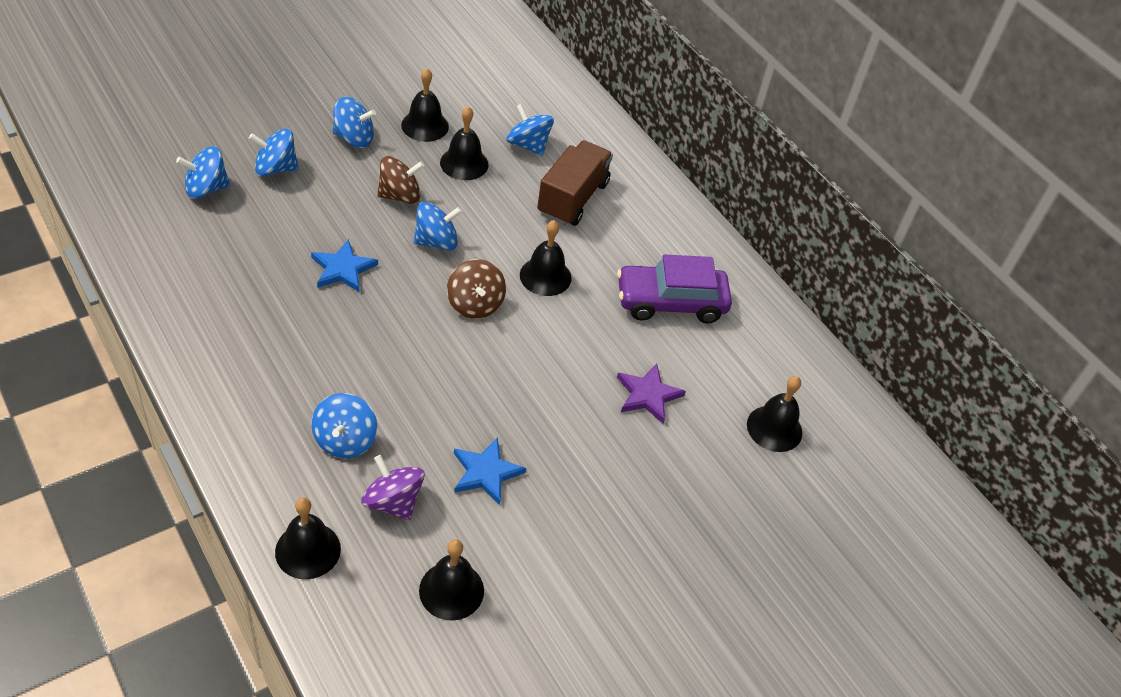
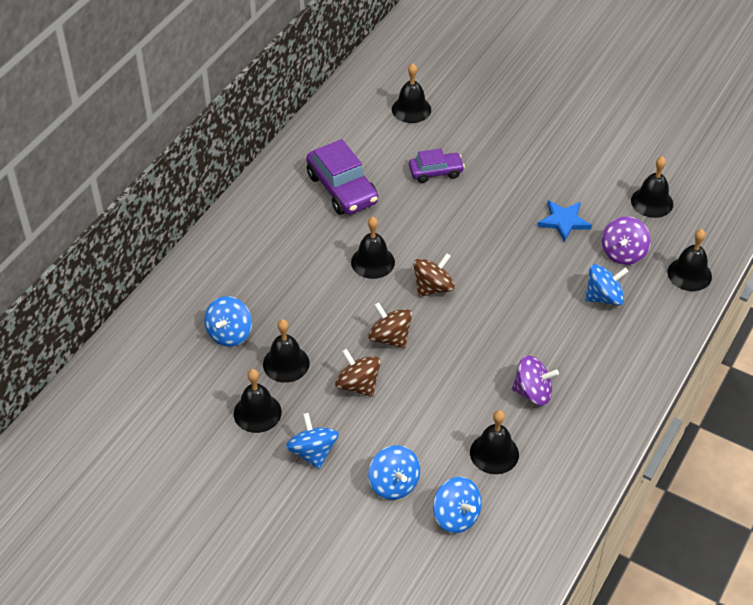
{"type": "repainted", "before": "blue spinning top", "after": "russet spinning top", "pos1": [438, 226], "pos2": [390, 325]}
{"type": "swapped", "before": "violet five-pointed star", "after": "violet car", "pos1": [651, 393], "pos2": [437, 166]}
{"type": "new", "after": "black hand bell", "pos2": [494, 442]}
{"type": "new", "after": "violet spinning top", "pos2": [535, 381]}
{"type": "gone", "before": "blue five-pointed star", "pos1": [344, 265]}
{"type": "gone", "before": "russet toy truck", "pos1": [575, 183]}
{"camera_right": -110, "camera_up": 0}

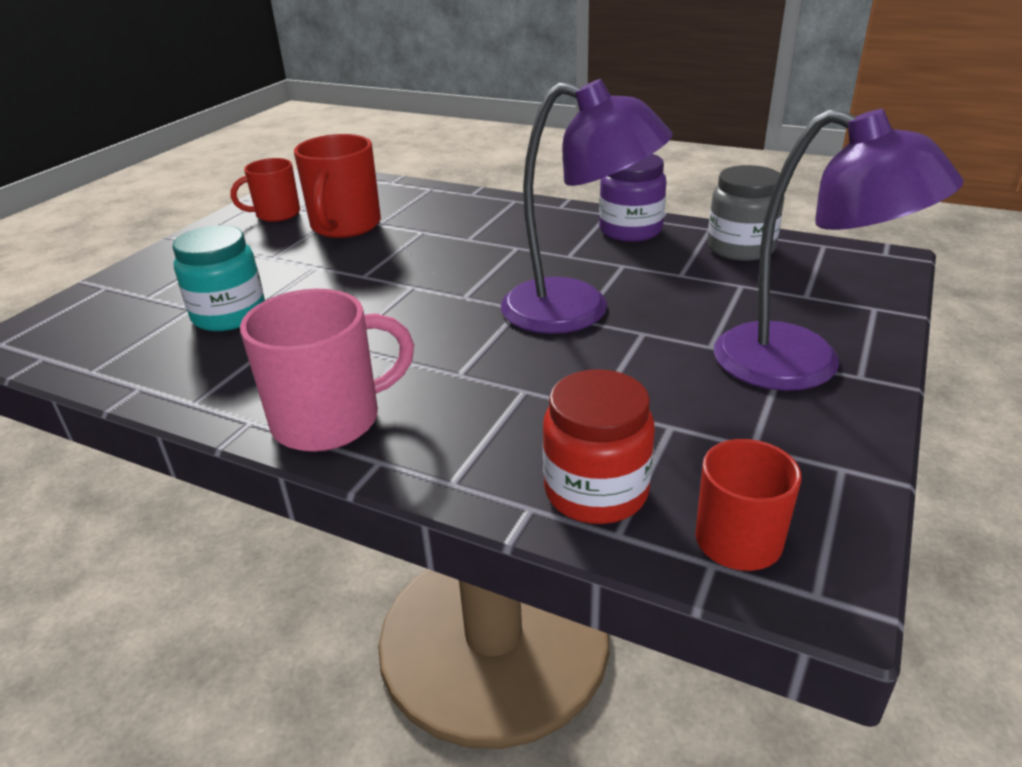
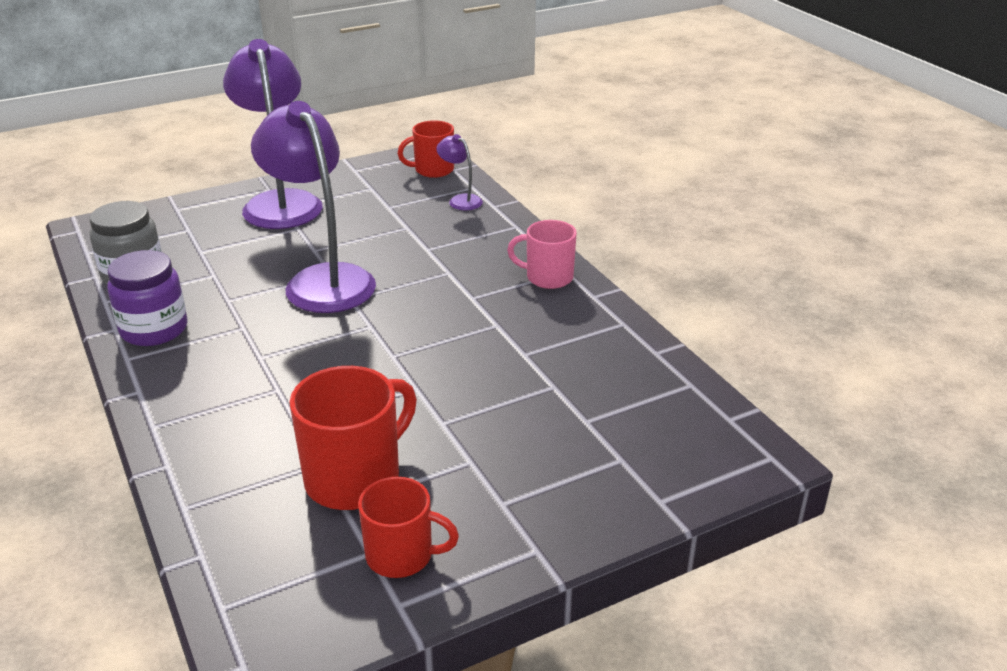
{"type": "swapped", "before": "red jam jar", "after": "violet lamp", "pos1": [599, 446], "pos2": [459, 172]}
{"type": "scaled", "before": "pink mug", "pos1": [327, 370], "pos2": [542, 254], "scale": 0.64}
{"type": "gone", "before": "teal jam jar", "pos1": [218, 278]}
{"camera_right": -145, "camera_up": 0}

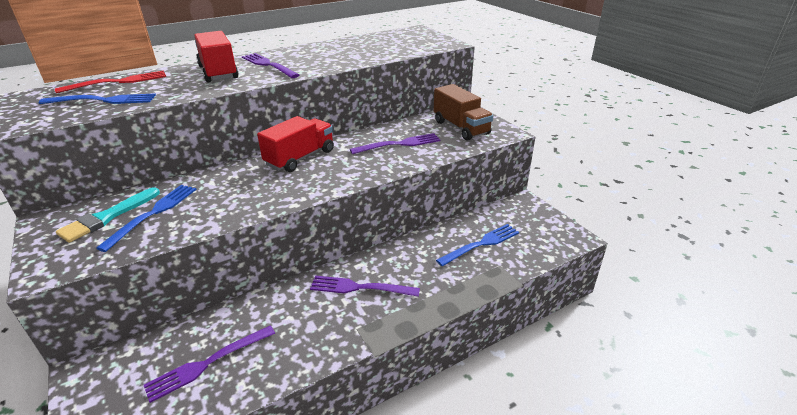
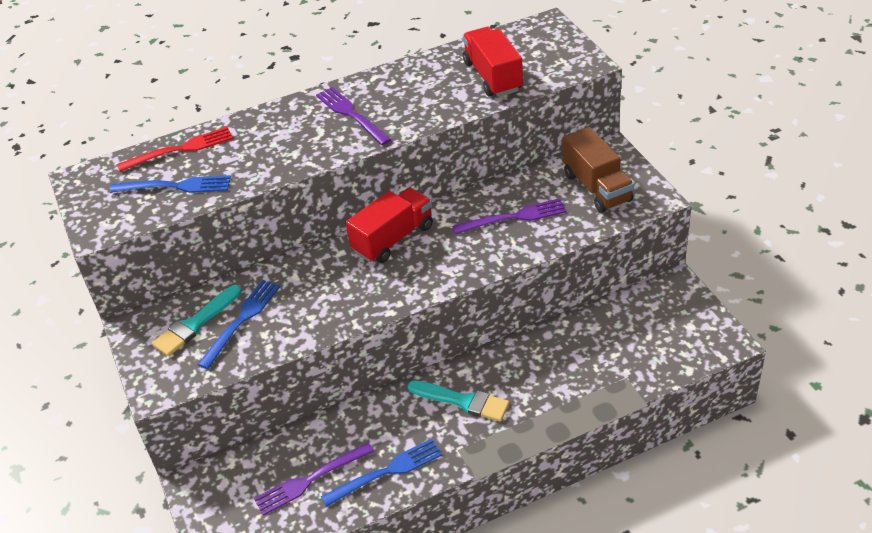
{"type": "shifted", "before": "blue dinner fork", "pos1": [477, 245], "pos2": [381, 473]}
{"type": "swapped", "before": "violet dinner fork", "after": "teal paint brush", "pos1": [365, 286], "pos2": [458, 401]}
{"type": "shifted", "before": "red toy truck", "pos1": [216, 56], "pos2": [493, 62]}
{"camera_right": 10, "camera_up": 10}

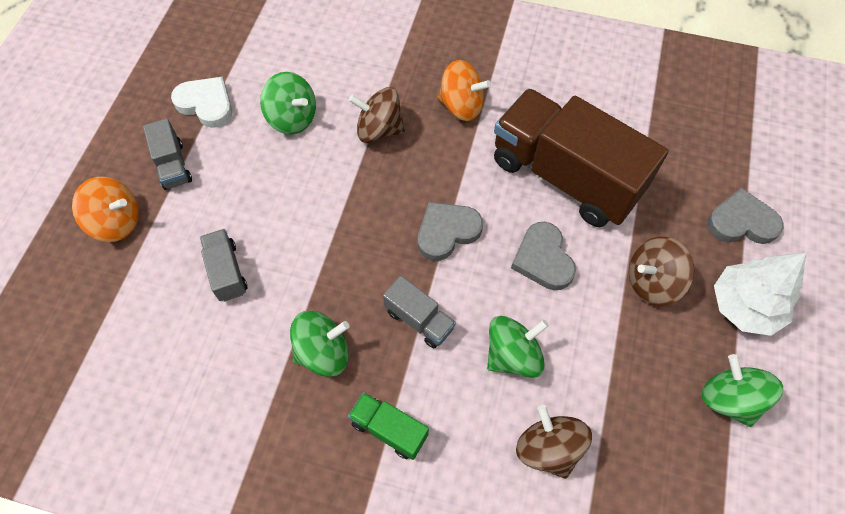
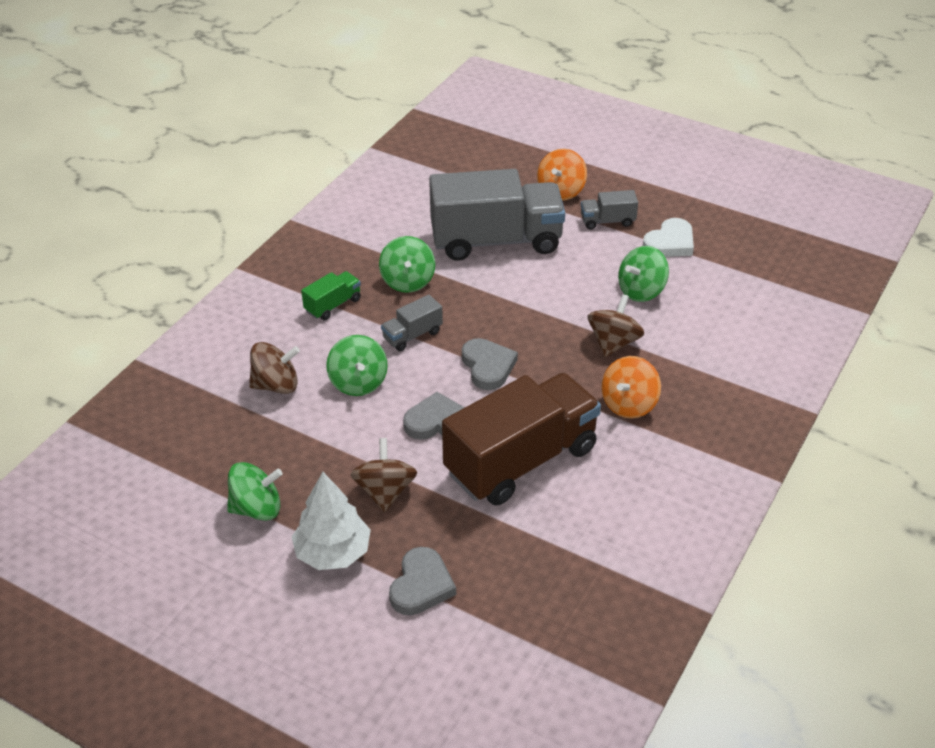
{"type": "scaled", "before": "grey toy truck", "pos1": [223, 265], "pos2": [497, 215], "scale": 2.34}
{"camera_right": 105, "camera_up": -20}

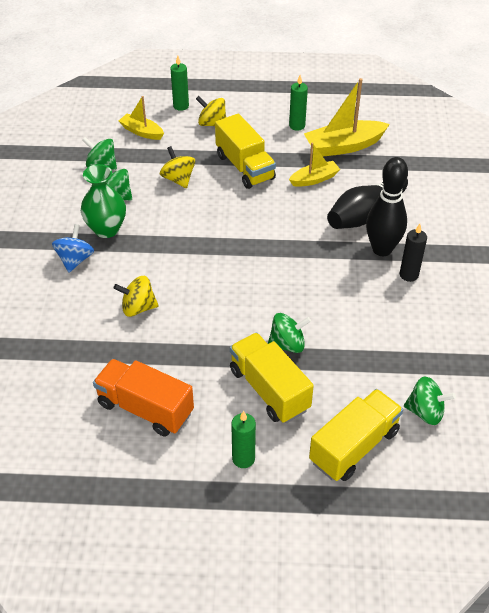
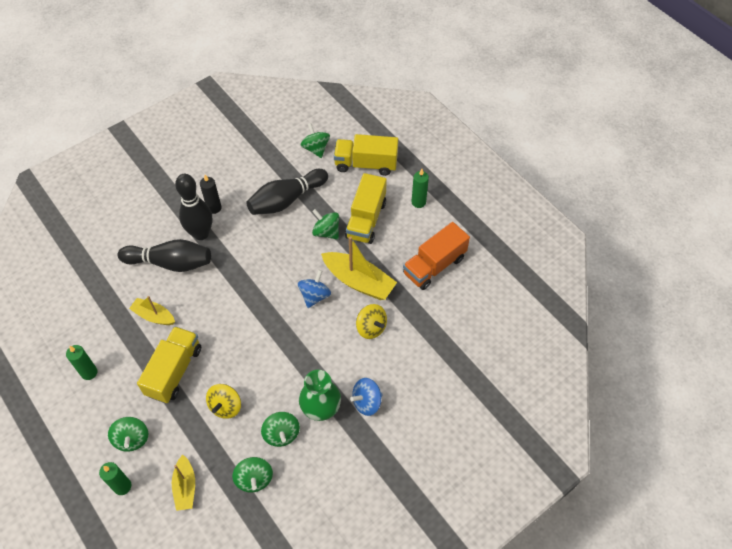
{"type": "repainted", "before": "golden spinning top", "after": "leaf-green spinning top", "pos1": [211, 111], "pos2": [128, 434]}
{"type": "new", "after": "black skittle", "pos2": [287, 192]}
{"type": "new", "after": "blue spinning top", "pos2": [314, 289]}
{"type": "shifted", "before": "golden boat", "pos1": [347, 117], "pos2": [359, 268]}
{"type": "rotated", "before": "bright orange toy truck", "pos1": [143, 398], "pos2": [436, 256], "turn": 60}
{"camera_right": -130, "camera_up": 10}

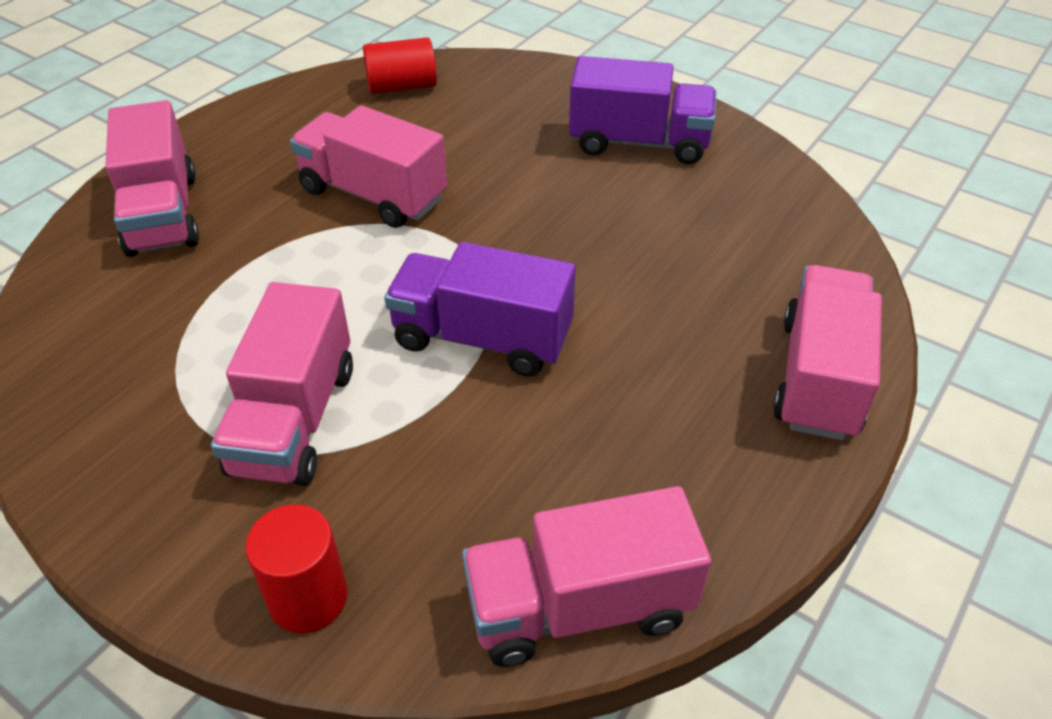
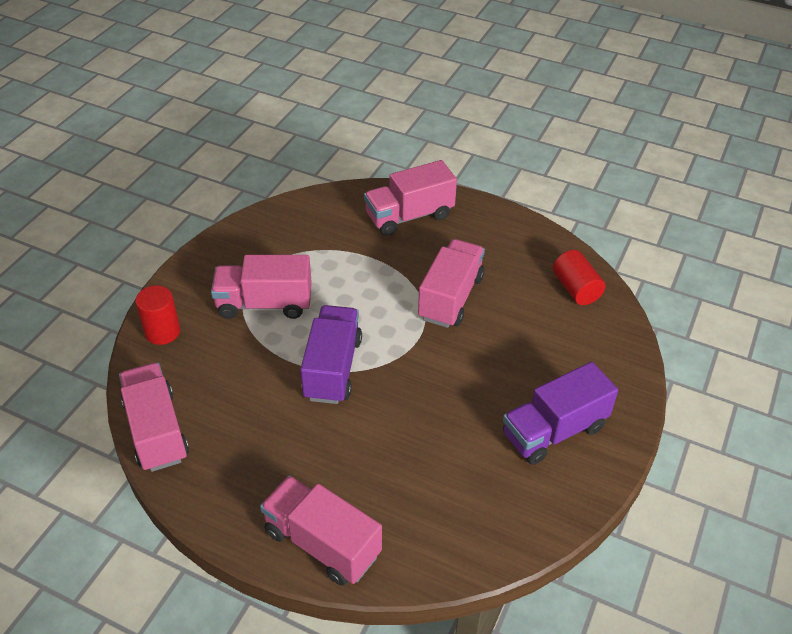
{"type": "rotated", "before": "pink toy truck", "pos1": [827, 353], "pos2": [321, 530], "turn": -150}
{"type": "rotated", "before": "violet toy truck", "pos1": [642, 110], "pos2": [560, 413], "turn": 60}
{"camera_right": 80, "camera_up": 0}

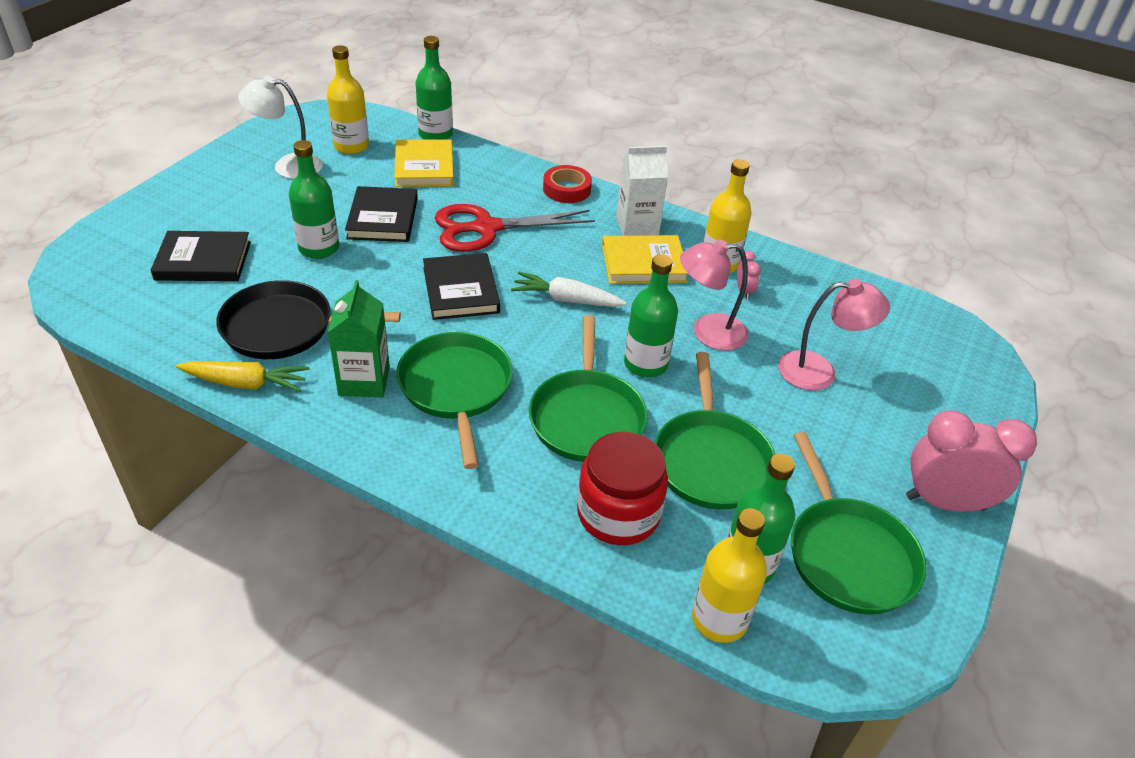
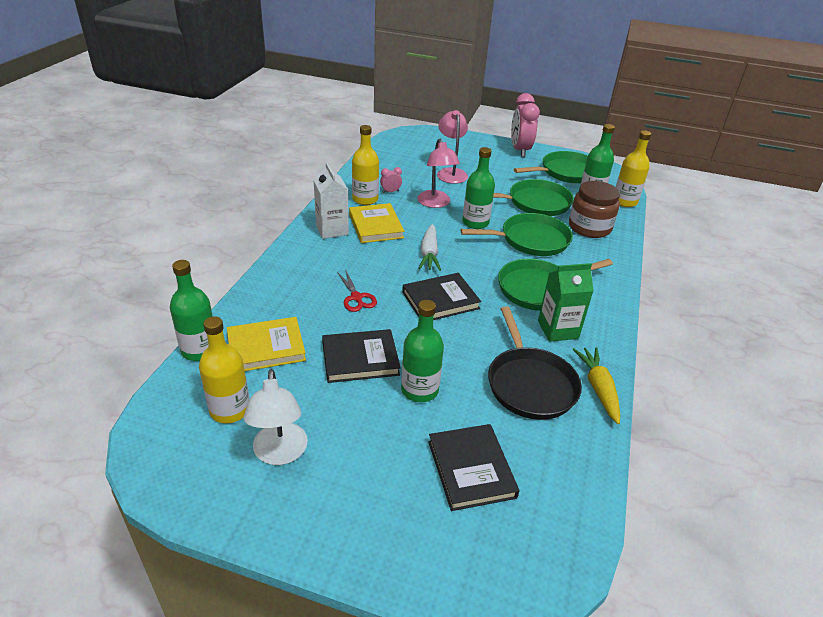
{"type": "scaled", "before": "red scissors", "pos1": [514, 228], "pos2": [357, 290], "scale": 0.52}
{"type": "repainted", "before": "red jam jar", "after": "russet jam jar", "pos1": [622, 488], "pos2": [594, 209]}
{"type": "gone", "before": "red tape", "pos1": [567, 184]}
{"camera_right": -100, "camera_up": -5}

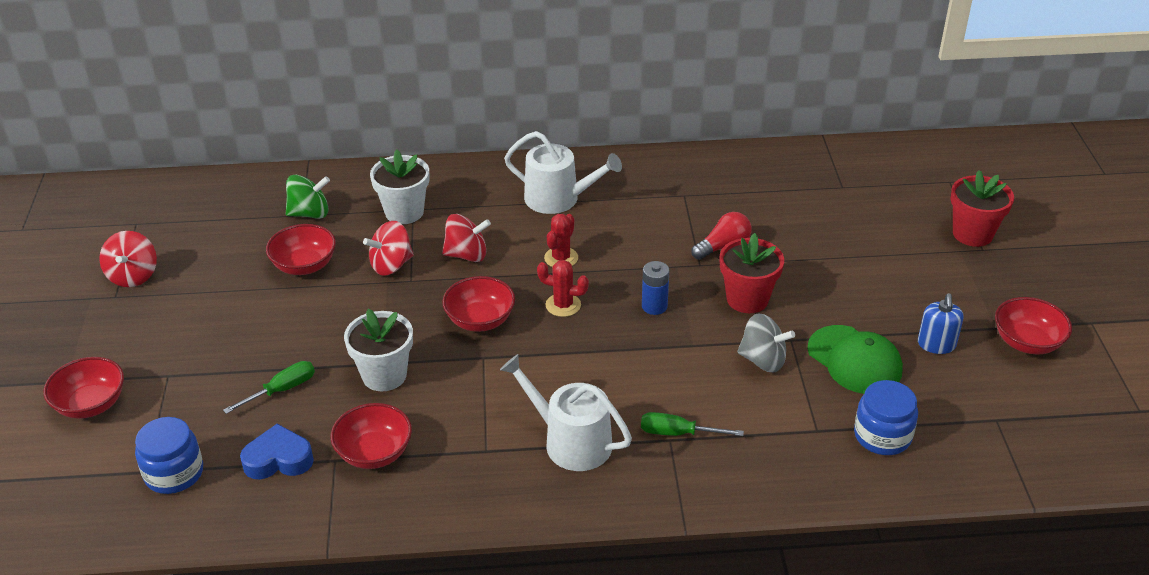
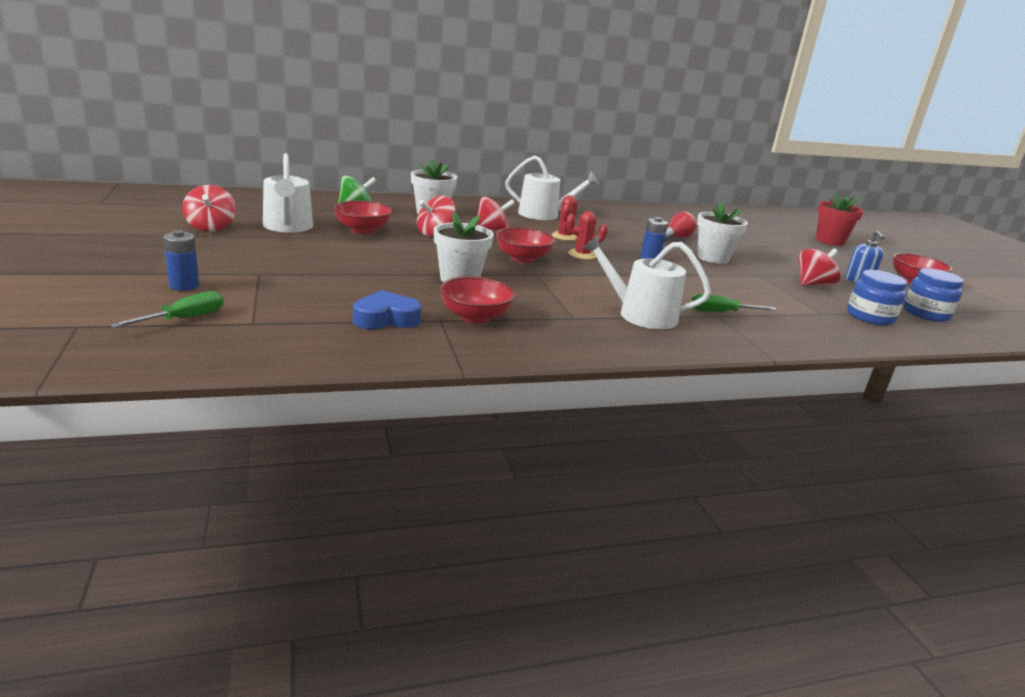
{"type": "shifted", "before": "leaf-green screwdriver", "pos1": [269, 387], "pos2": [167, 309]}
{"type": "swapped", "before": "red serving bowl", "after": "blue AA battery", "pos1": [83, 388], "pos2": [181, 260]}
{"type": "new", "after": "snow-white watering can", "pos2": [288, 192]}
{"type": "repainted", "before": "red potted plant", "after": "snow-white potted plant", "pos1": [752, 273], "pos2": [722, 232]}
{"type": "swapped", "before": "leaf-green cap", "after": "red spinning top", "pos1": [855, 359], "pos2": [819, 267]}
{"type": "shifted", "before": "blue jam jar", "pos1": [169, 455], "pos2": [933, 295]}
{"type": "gone", "before": "grey spinning top", "pos1": [766, 342]}
{"camera_right": -15, "camera_up": -15}

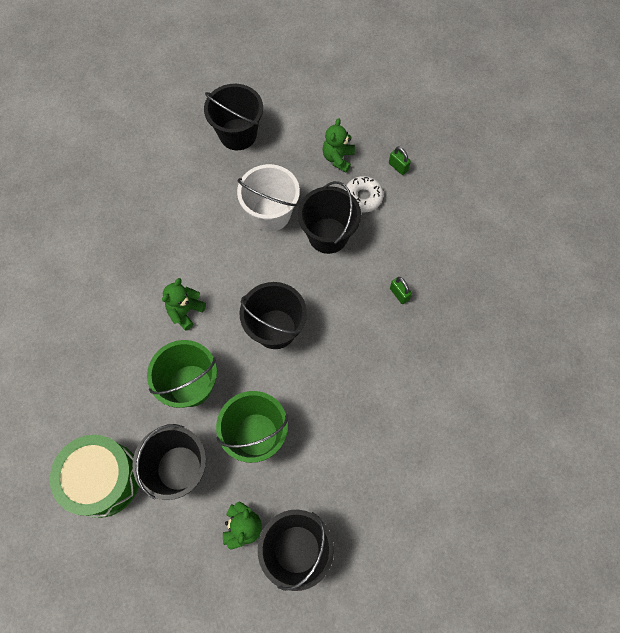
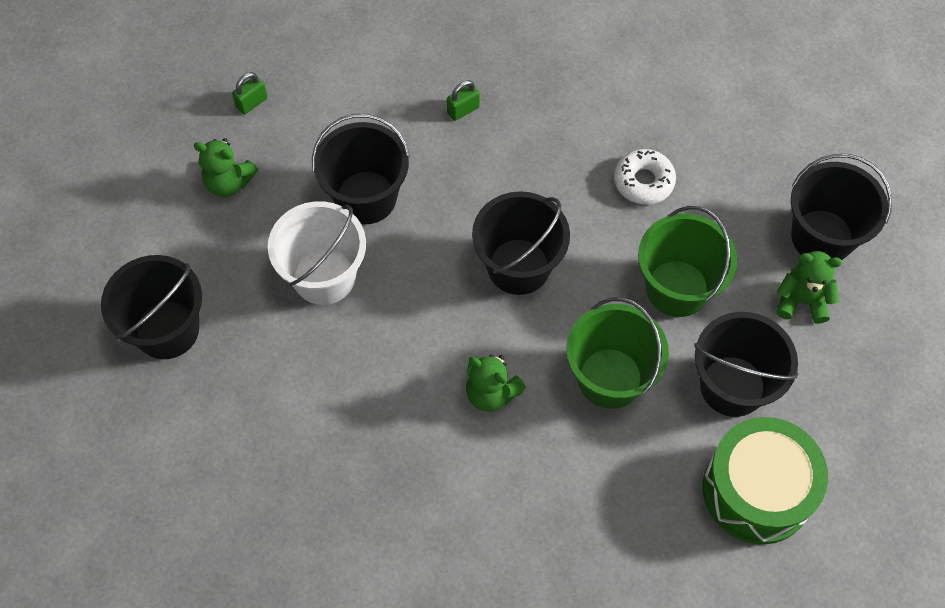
{"type": "shifted", "before": "snow-white donut", "pos1": [364, 194], "pos2": [645, 177]}
{"camera_right": -90, "camera_up": -5}

